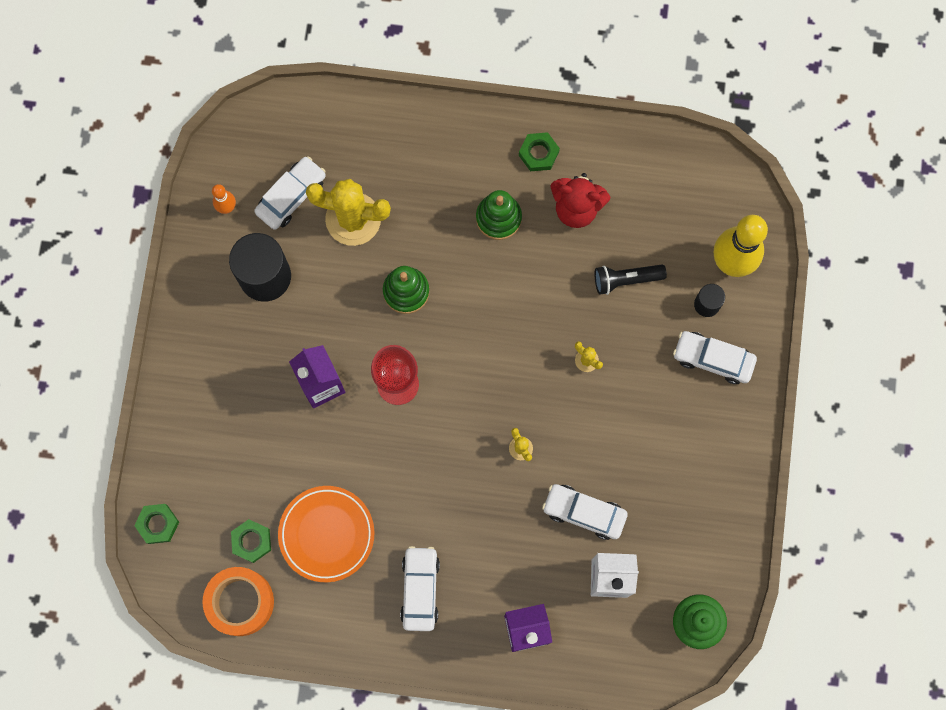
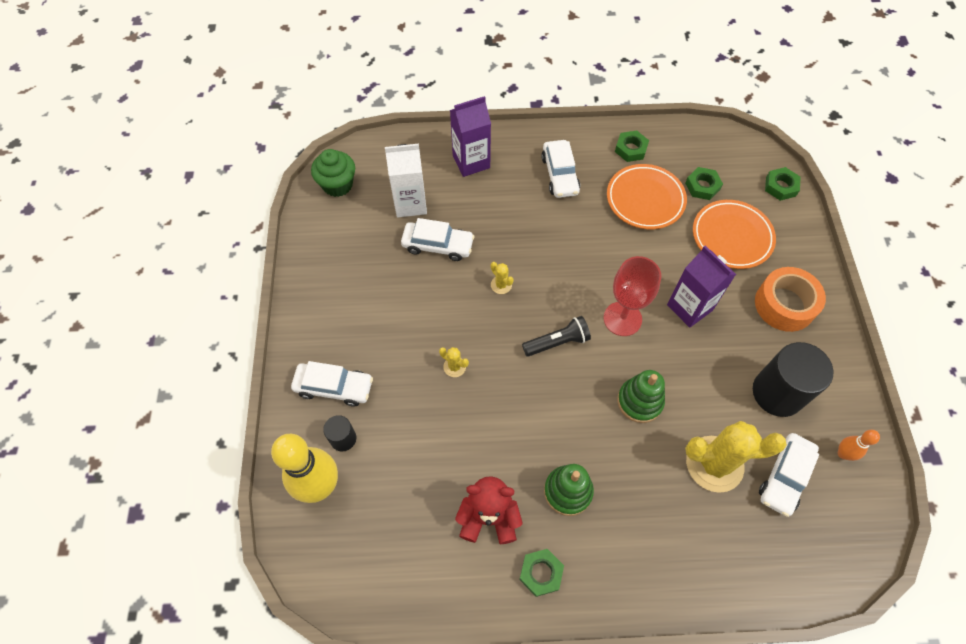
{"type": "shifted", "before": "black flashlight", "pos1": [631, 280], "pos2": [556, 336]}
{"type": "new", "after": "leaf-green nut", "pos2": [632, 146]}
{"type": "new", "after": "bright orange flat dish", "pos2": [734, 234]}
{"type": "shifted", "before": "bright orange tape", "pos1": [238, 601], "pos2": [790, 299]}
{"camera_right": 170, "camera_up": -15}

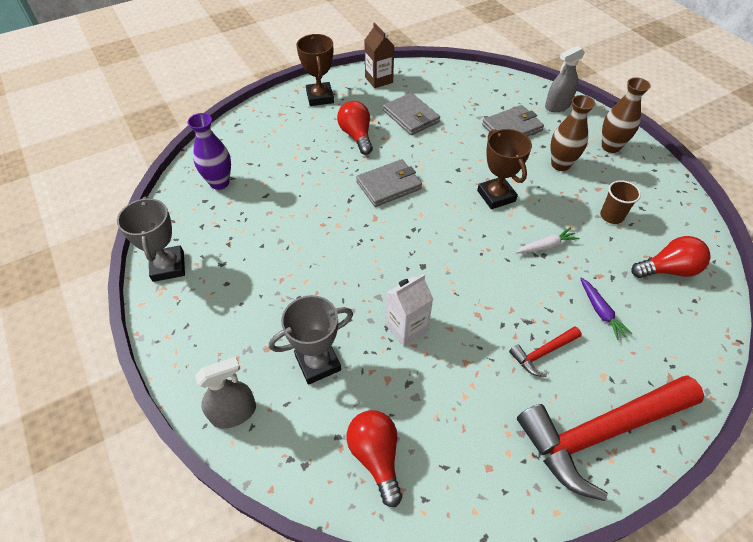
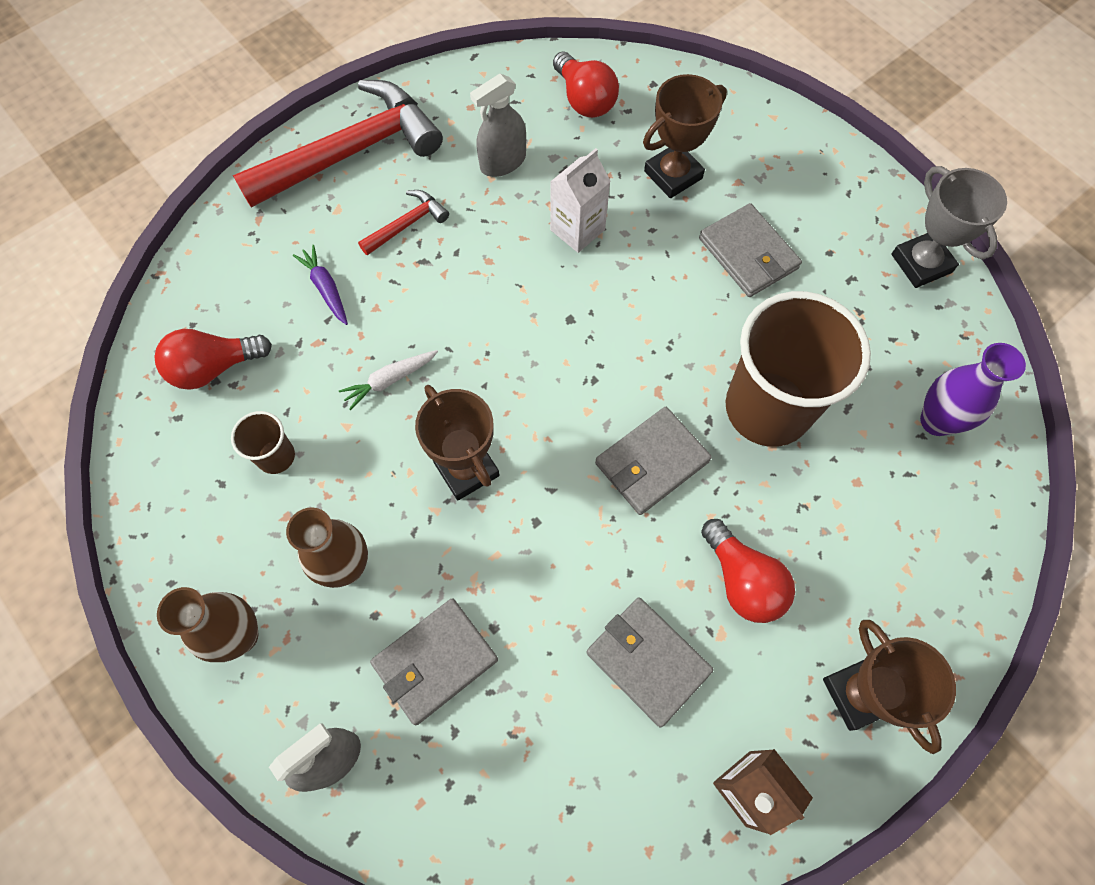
{"type": "shifted", "before": "grey sprayer", "pos1": [225, 393], "pos2": [498, 125]}
{"type": "repainted", "before": "grey prize cup", "after": "russet prize cup", "pos1": [311, 340], "pos2": [685, 136]}
{"type": "new", "after": "grey card wallet", "pos2": [750, 250]}
{"type": "new", "after": "russet beaker", "pos2": [798, 369]}
{"camera_right": 170, "camera_up": 15}

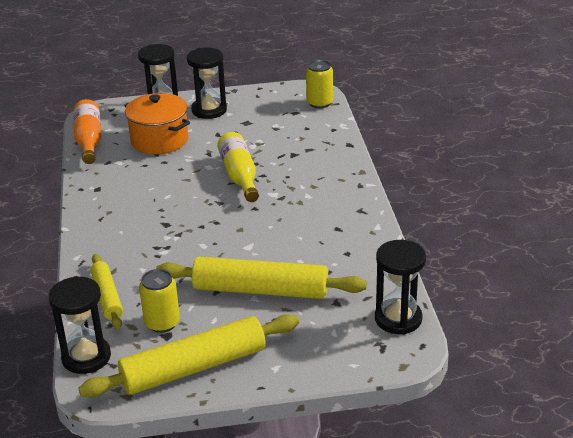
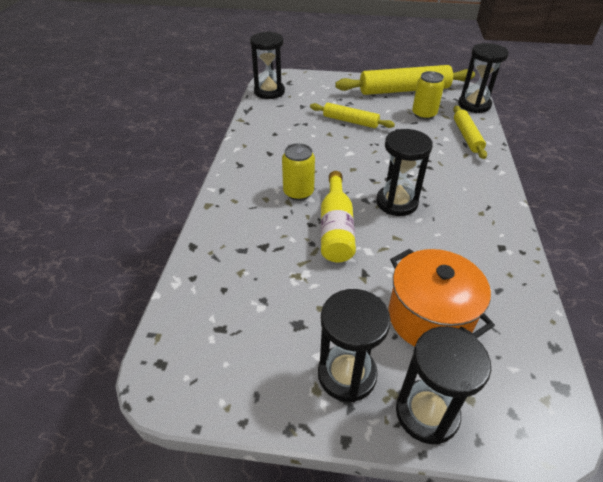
{"type": "shifted", "before": "golden soda can", "pos1": [319, 84], "pos2": [298, 172]}
{"type": "scaled", "before": "golden dough roller", "pos1": [261, 278], "pos2": [352, 115], "scale": 0.57}
{"type": "new", "after": "black sandglass", "pos2": [404, 172]}
{"type": "gone", "before": "bright orange flask", "pos1": [87, 131]}
{"camera_right": -165, "camera_up": 10}

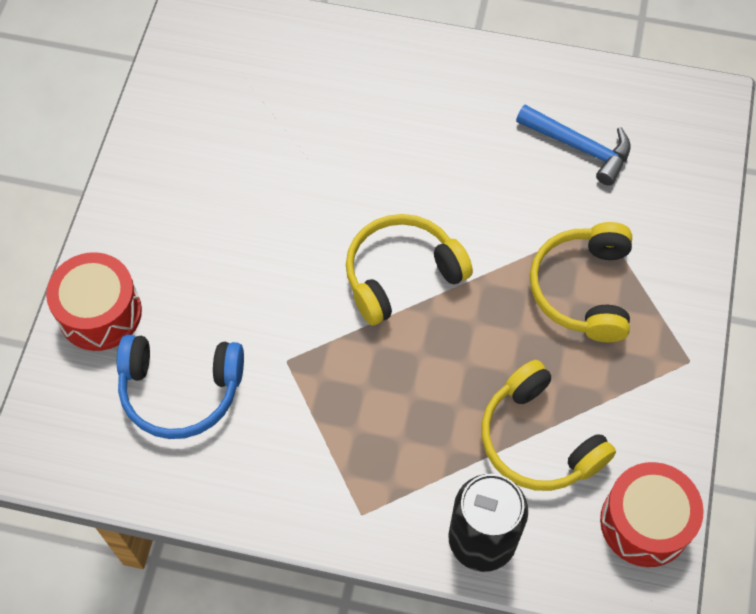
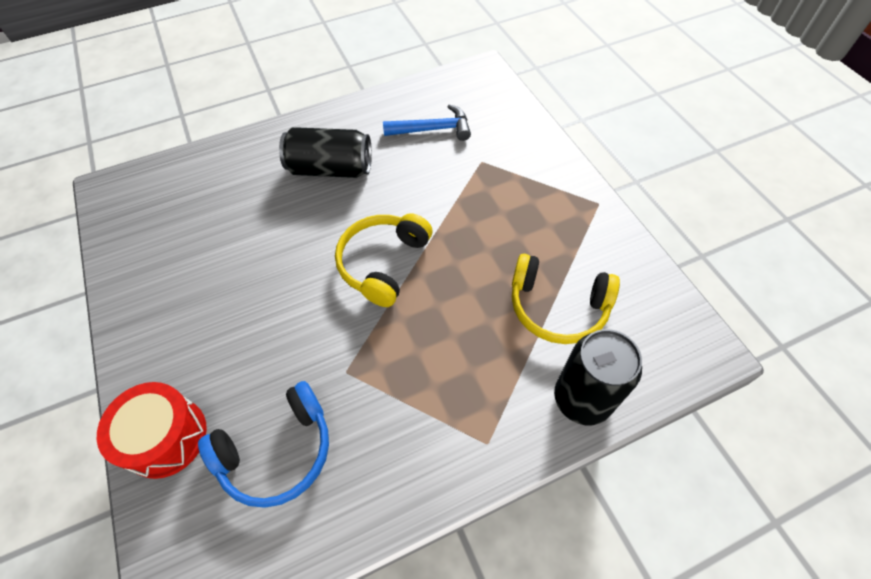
{"type": "new", "after": "black soda can", "pos2": [325, 152]}
{"type": "gone", "before": "golden headset", "pos1": [581, 282]}
{"type": "gone", "before": "red toy drum", "pos1": [652, 514]}
{"camera_right": -35, "camera_up": -5}

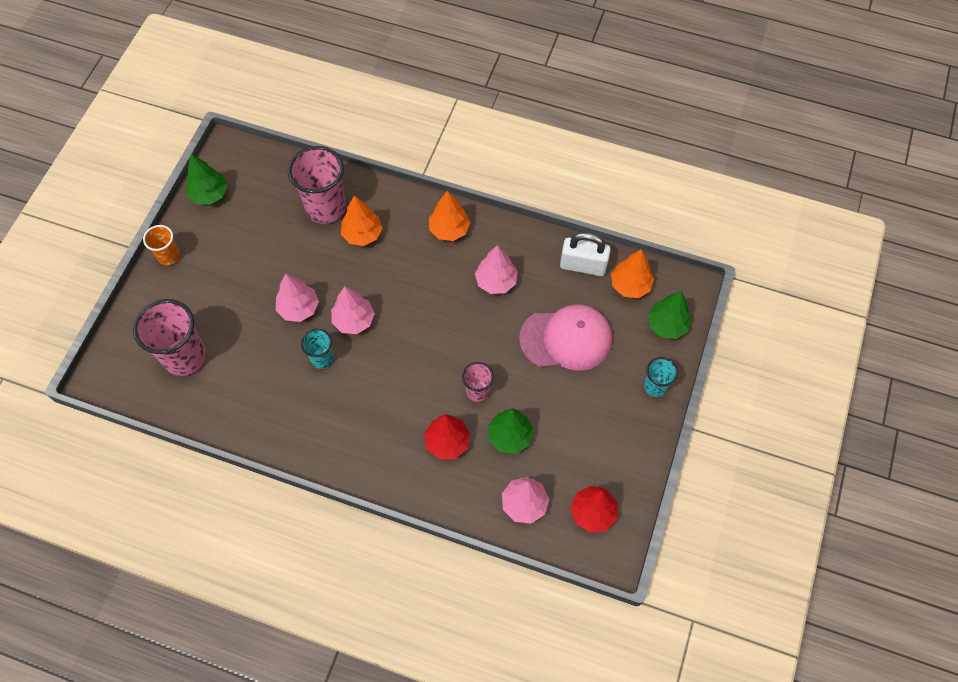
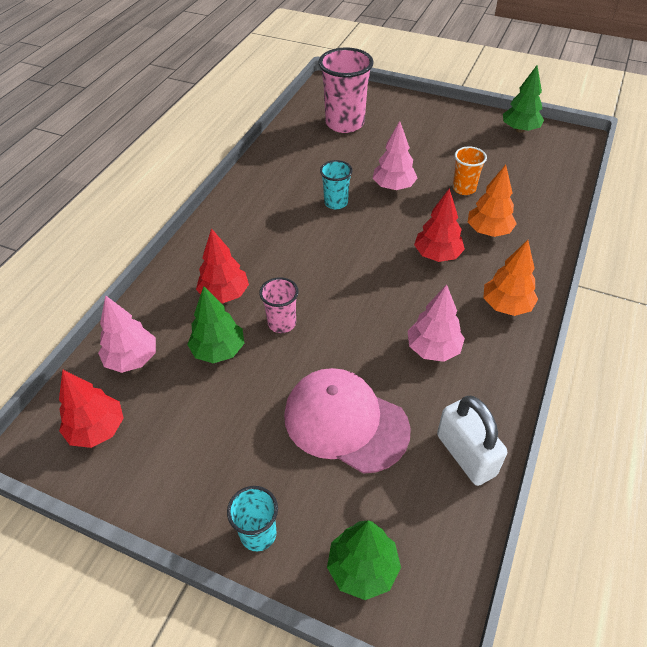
{"type": "rotated", "before": "pink cap", "pos1": [565, 337], "pos2": [347, 421], "turn": 120}
{"type": "new", "after": "red toy tree", "pos2": [439, 225]}
{"type": "rotated", "before": "snow-white small lock", "pos1": [585, 254], "pos2": [472, 441], "turn": -45}
{"type": "shifted", "before": "bright orange beaker", "pos1": [161, 245], "pos2": [470, 171]}
{"type": "gone", "before": "pink beaker", "pos1": [317, 185]}
{"type": "gone", "before": "pink toy tree", "pos1": [353, 310]}
{"type": "gone", "before": "bright orange toy tree", "pos1": [632, 273]}
{"camera_right": 95, "camera_up": -15}

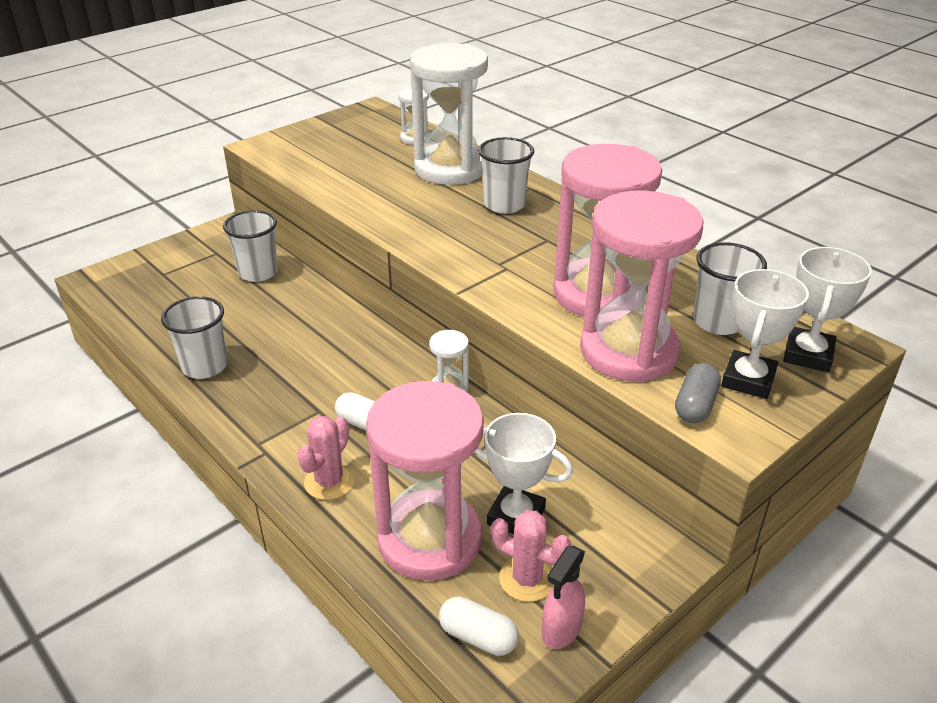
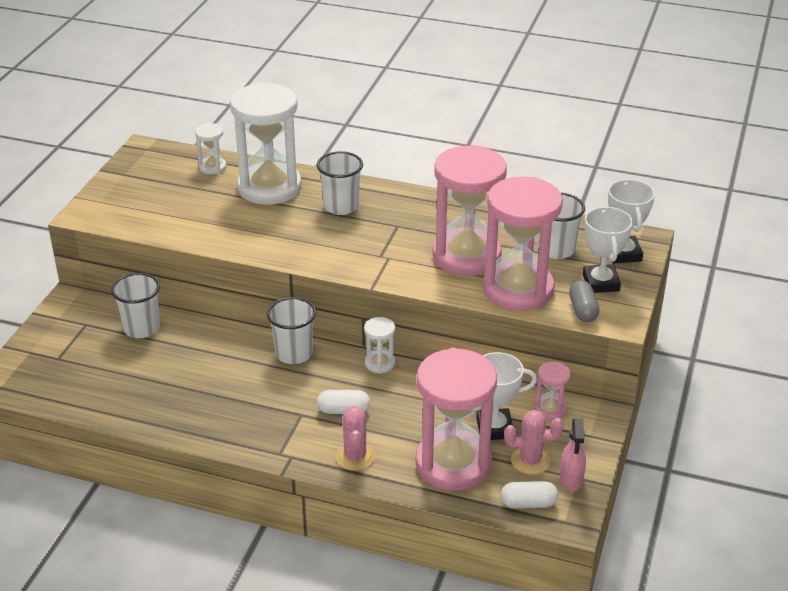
{"type": "shifted", "before": "snow-white beaker", "pos1": [194, 337], "pos2": [291, 330]}
{"type": "new", "after": "pink sandglass", "pos2": [553, 391]}
{"camera_right": -30, "camera_up": 0}

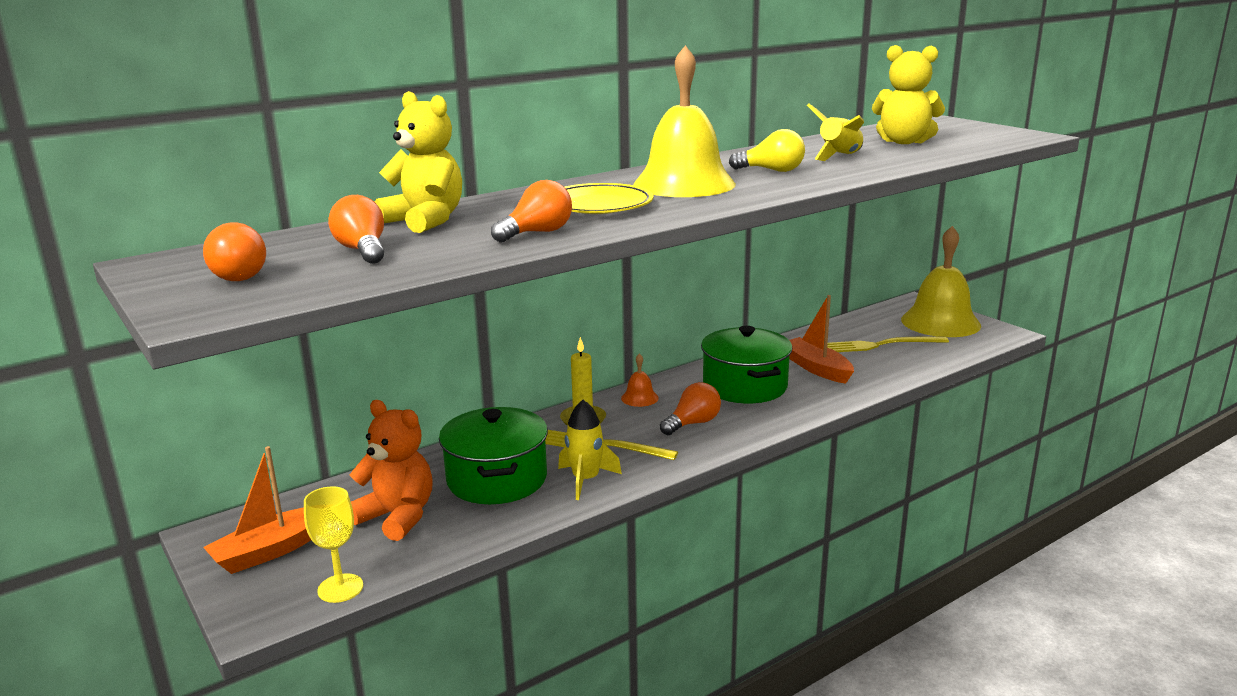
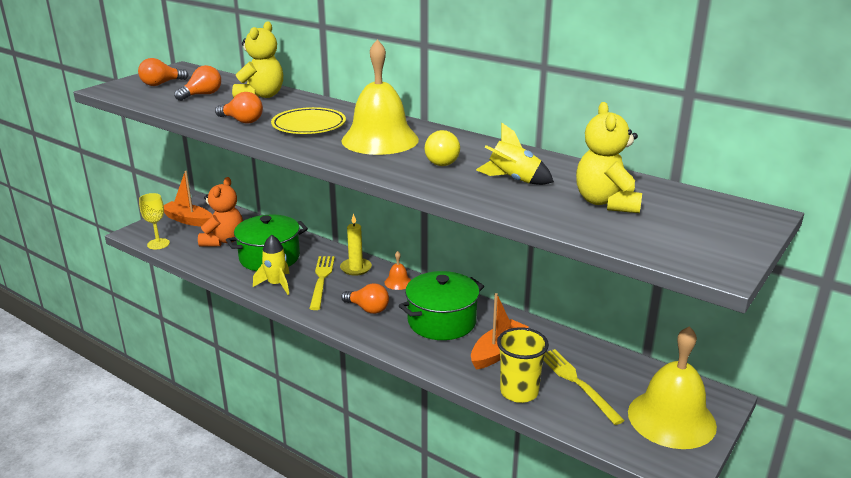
{"type": "new", "after": "golden beaker", "pos2": [523, 365]}
{"camera_right": 70, "camera_up": 5}

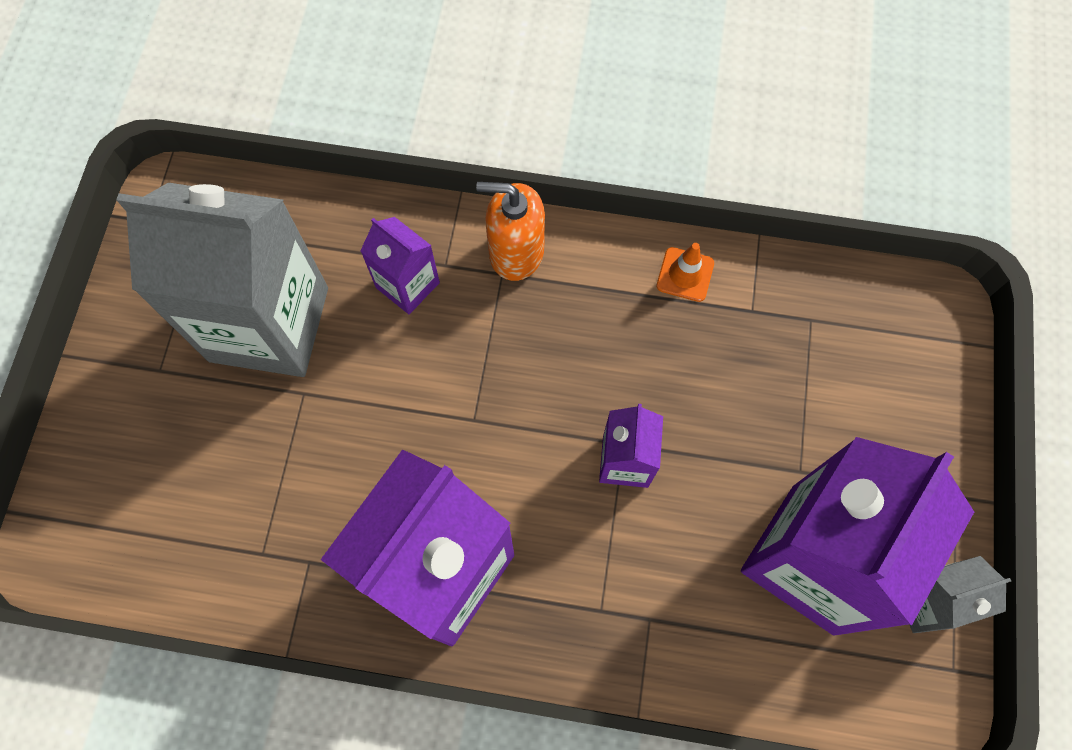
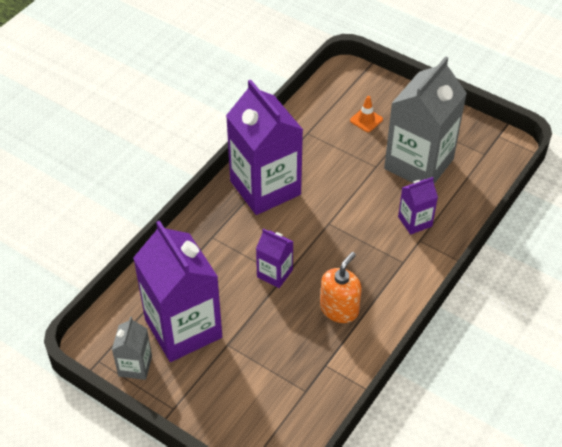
{"type": "shifted", "before": "bright orange soap dispenser", "pos1": [510, 231], "pos2": [341, 287]}
{"type": "shifted", "before": "bright orange traffic cone", "pos1": [685, 272], "pos2": [366, 114]}
{"camera_right": 115, "camera_up": -20}

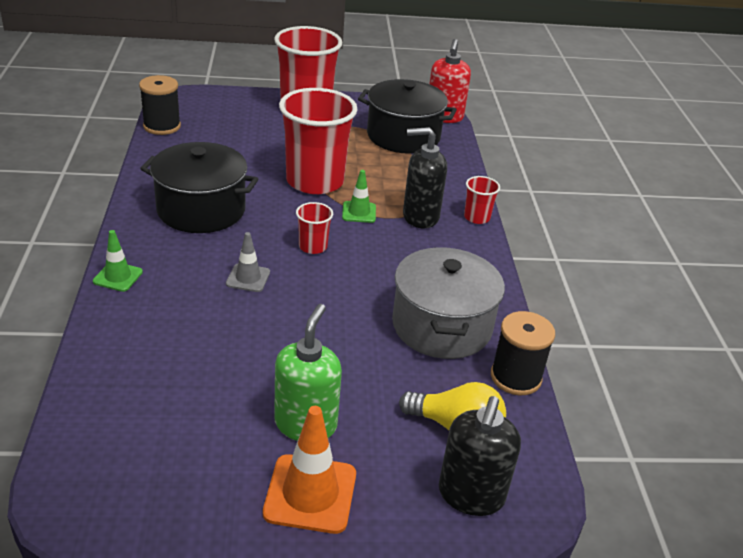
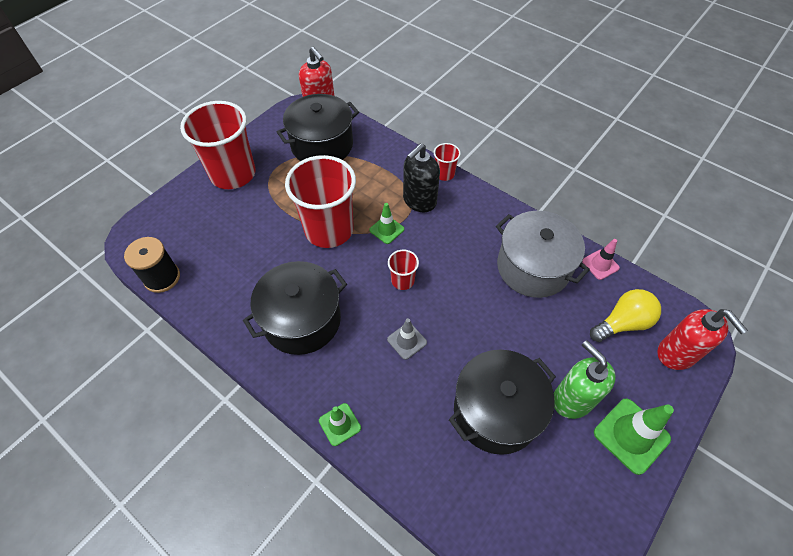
{"type": "new", "after": "black cooking pot", "pos2": [502, 402]}
{"type": "swapped", "before": "black bobbin", "after": "pink traffic cone", "pos1": [523, 353], "pos2": [601, 259]}
{"type": "repainted", "before": "bright orange traffic cone", "after": "leaf-green traffic cone", "pos1": [309, 470], "pos2": [634, 436]}
{"type": "repainted", "before": "black soap dispenser", "after": "red soap dispenser", "pos1": [480, 456], "pos2": [702, 339]}
{"camera_right": -45, "camera_up": 20}

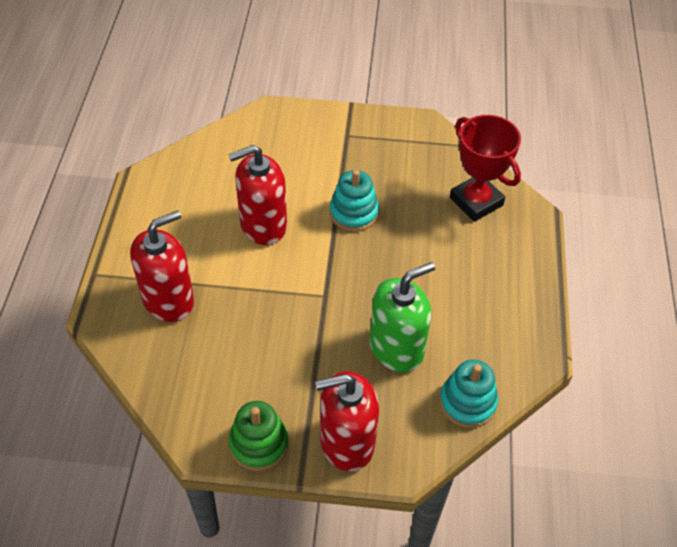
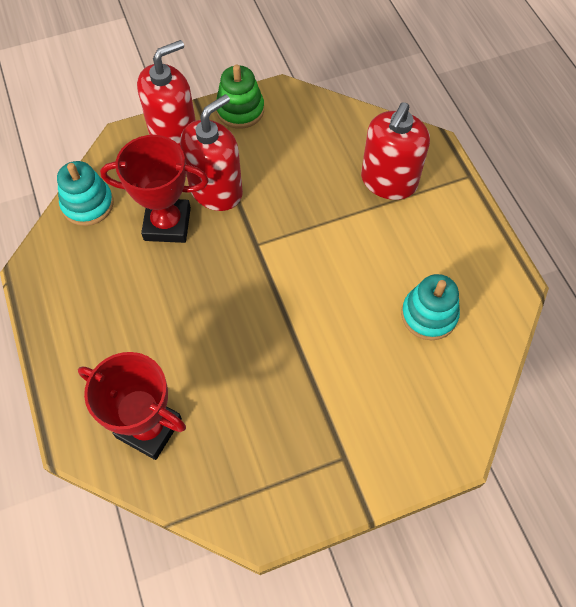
{"type": "swapped", "before": "leaf-green soap dispenser", "after": "red prize cup", "pos1": [402, 317], "pos2": [154, 189]}
{"type": "shifted", "before": "red soap dispenser", "pos1": [257, 195], "pos2": [211, 152]}
{"type": "shifted", "before": "teal stacking toy", "pos1": [354, 201], "pos2": [430, 307]}
{"camera_right": 155, "camera_up": 10}

